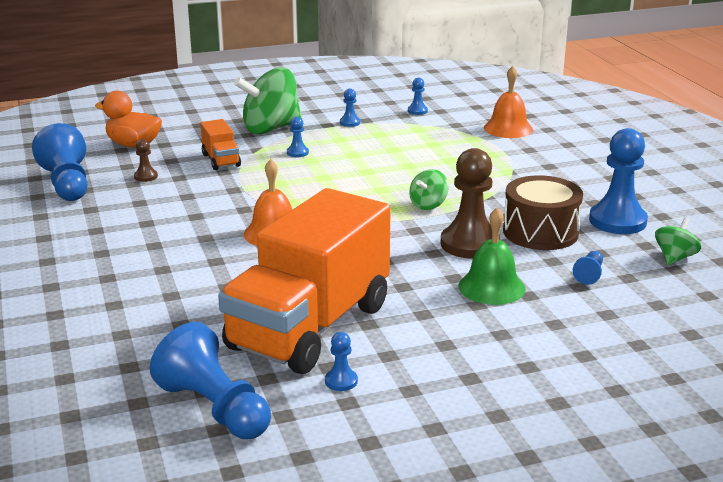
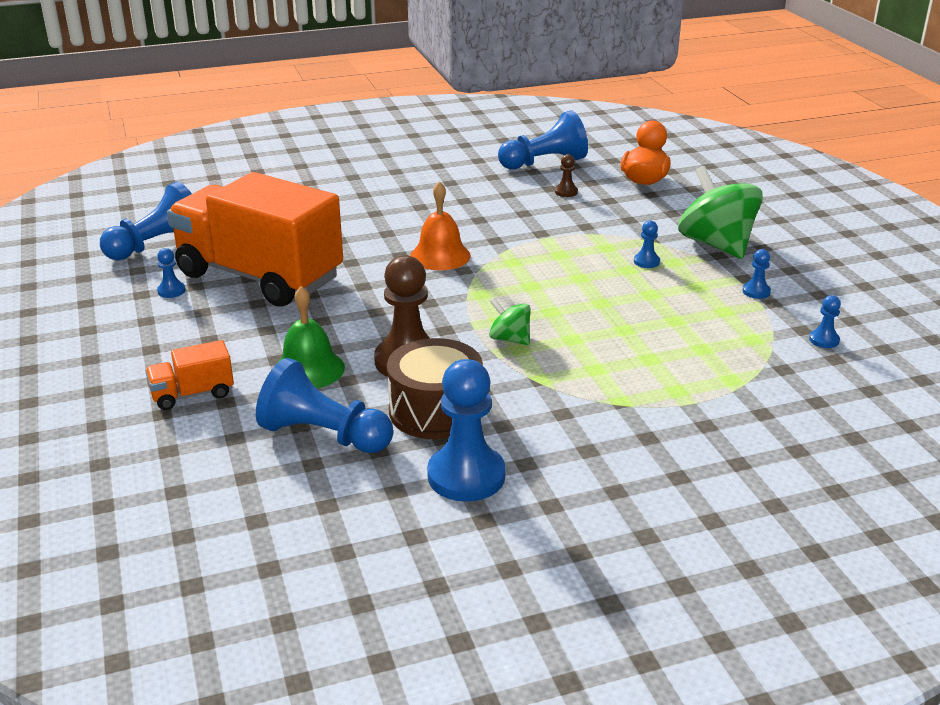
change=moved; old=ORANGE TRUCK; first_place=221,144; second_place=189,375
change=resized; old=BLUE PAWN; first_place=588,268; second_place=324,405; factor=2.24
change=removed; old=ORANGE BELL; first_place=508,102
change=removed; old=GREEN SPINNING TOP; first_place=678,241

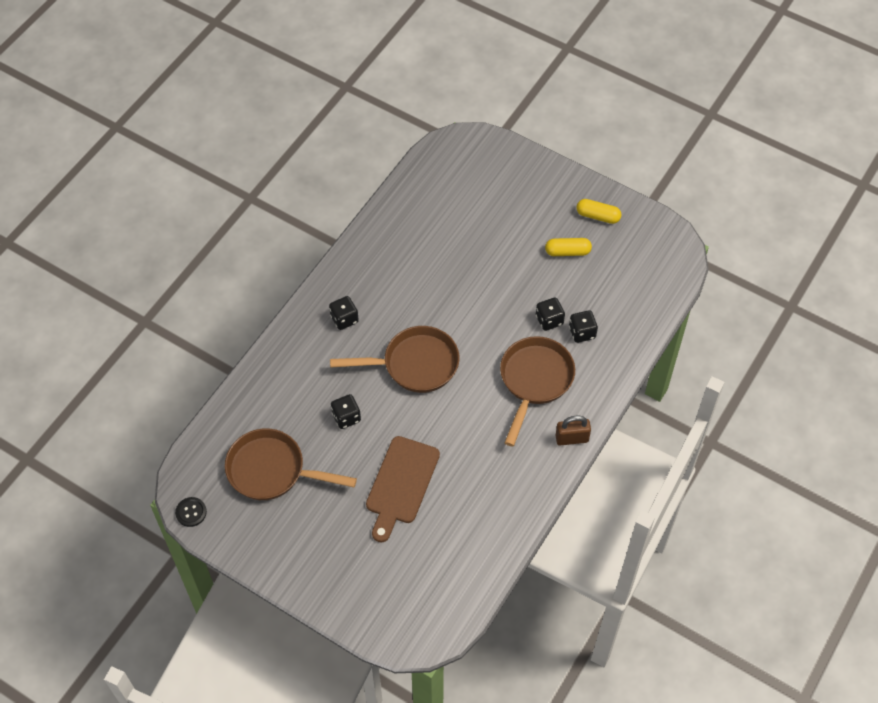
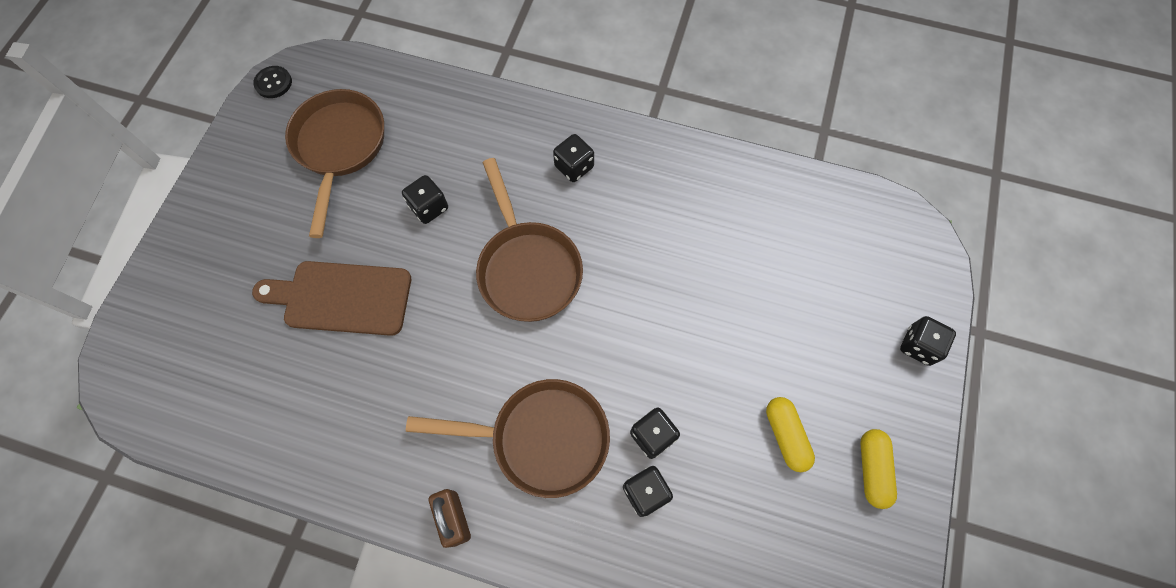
change=added; new=BLACK DICE; second_place=928,341

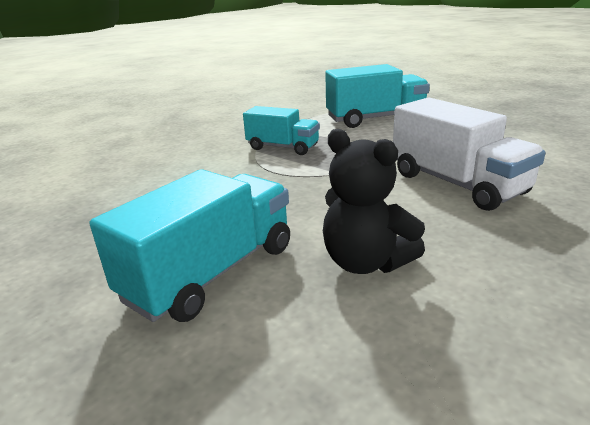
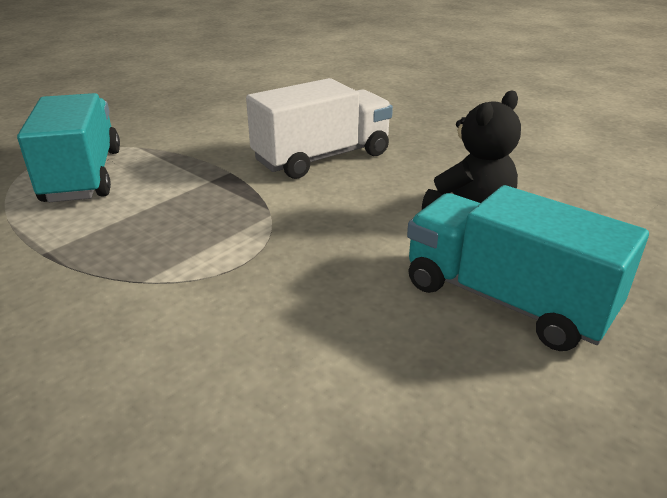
change=removed; old=TURQUOISE TRUCK; first_place=281,130

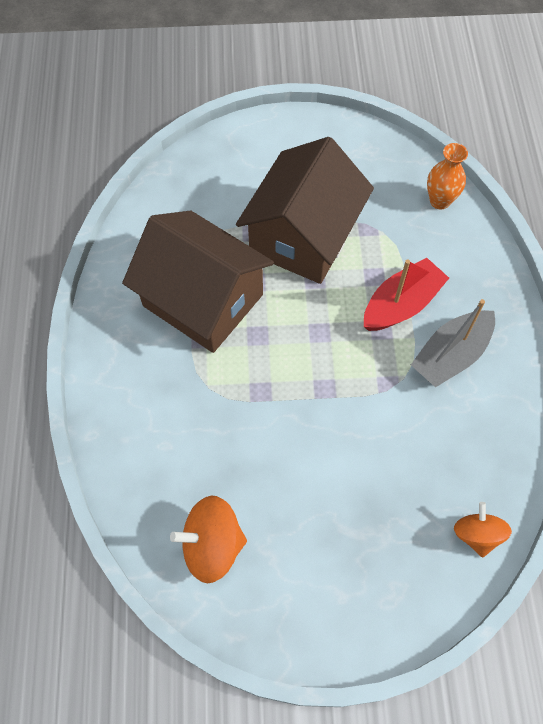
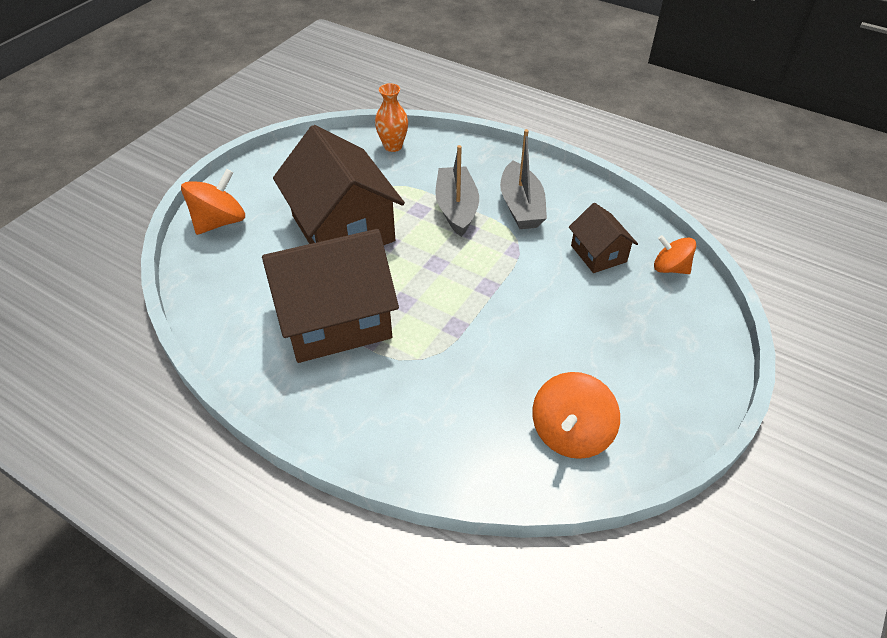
change=added; new=ORANGE SPINNING TOP; second_place=213,202
change=recoloured; old=RED BOAT; new=GREY BOAT; first_place=406,294; second_place=457,191
change=added; new=BROWN HOUSE; second_place=603,238

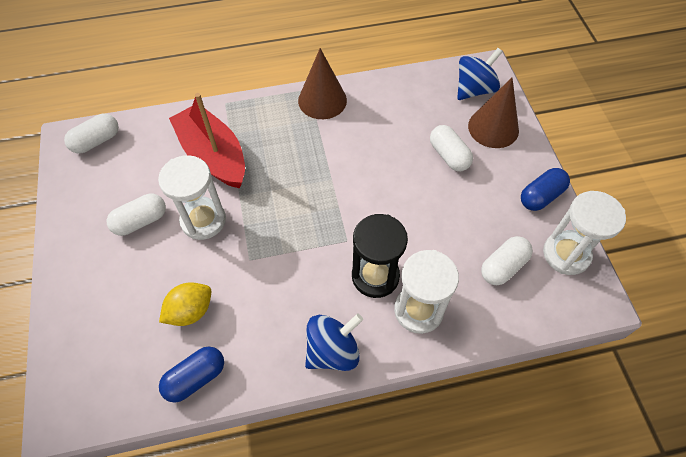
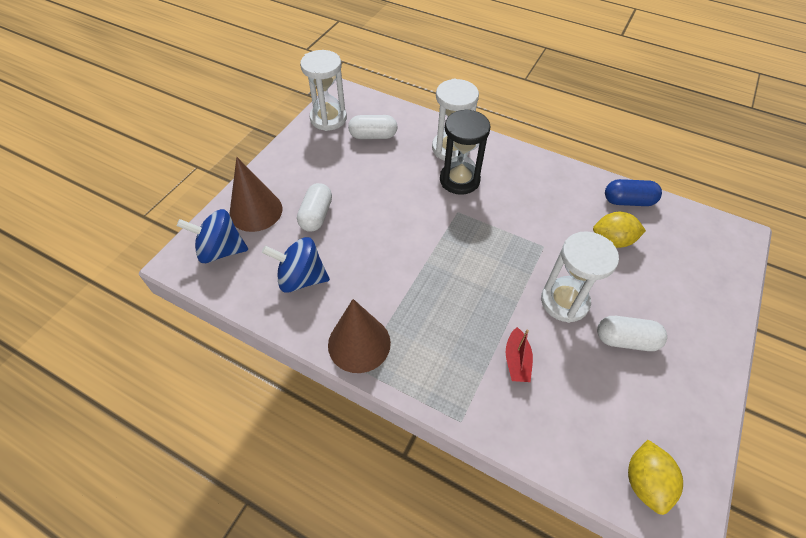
change=moved; old=BLUE SPINNING TOP; first_place=334,342; second_place=296,265
change=resized; old=RED BOAT; first_place=207,140; second_place=519,354; factor=0.44
change=replaced; old=WHITE CAPSULE; new=YELLOW LEMON; first_place=91,133; second_place=655,477
change=removed; old=BLUE CAPSULE; first_place=545,189

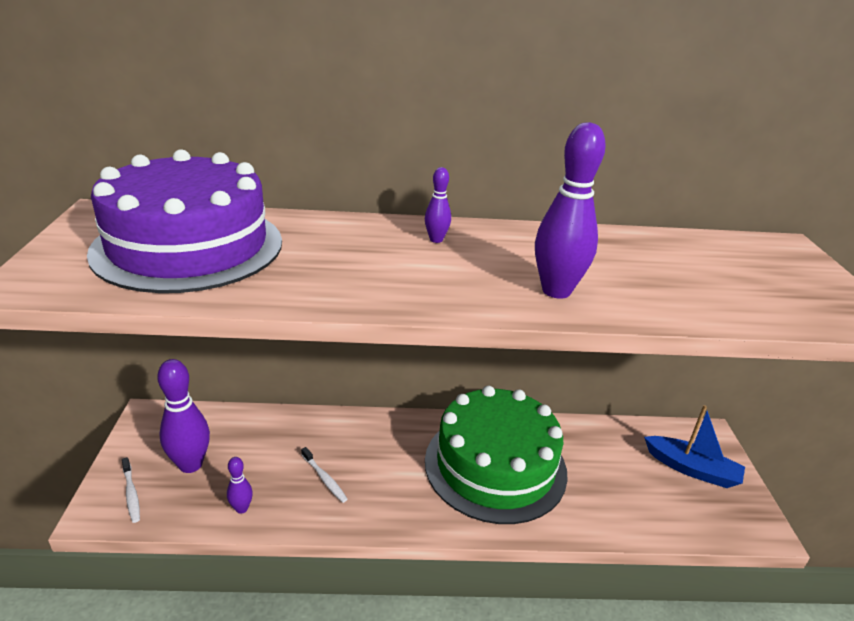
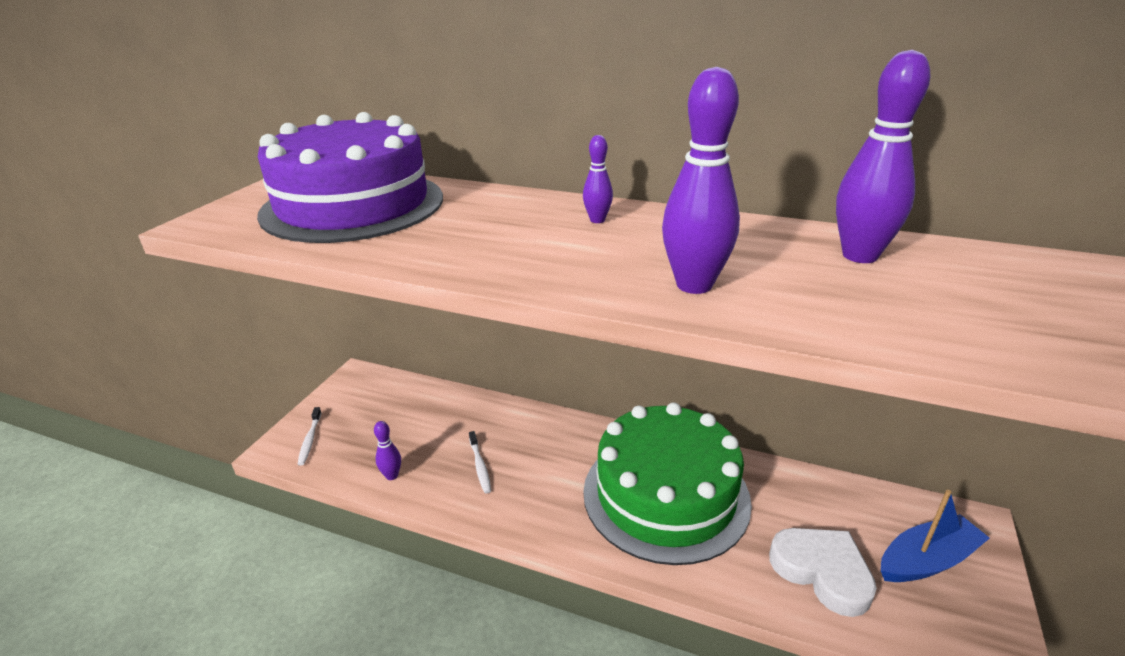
change=added; new=WHITE HEART; second_place=823,572
change=moved; old=PURPLE BOWLING PIN; first_place=183,416; second_place=883,156
change=turned; old=BLUE BOAT; first_place=694,446; second_place=935,536; degrees=-75

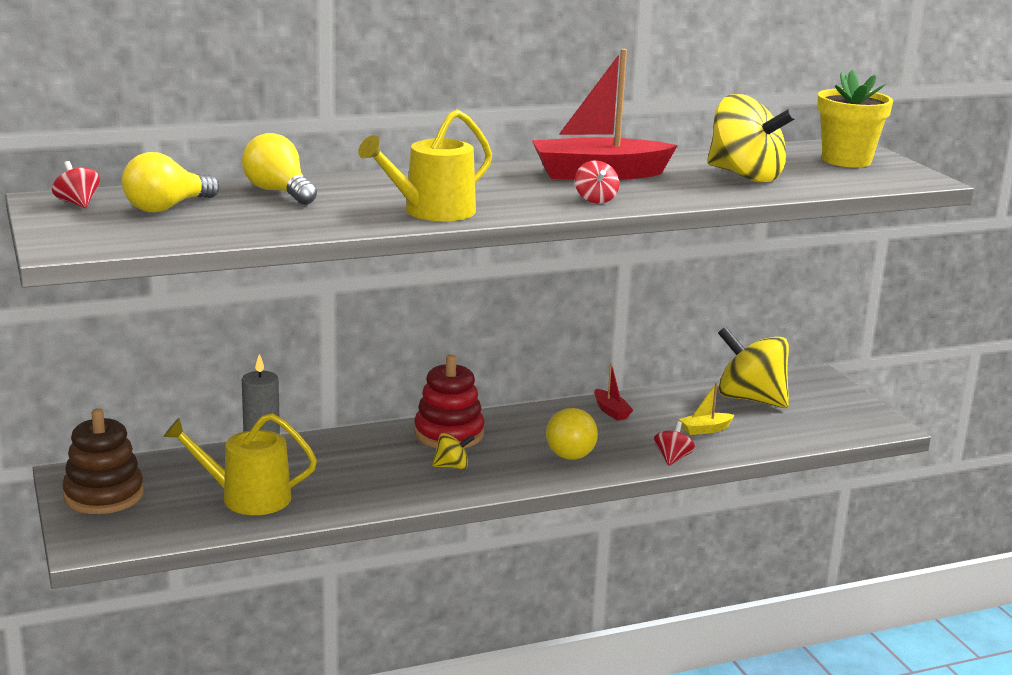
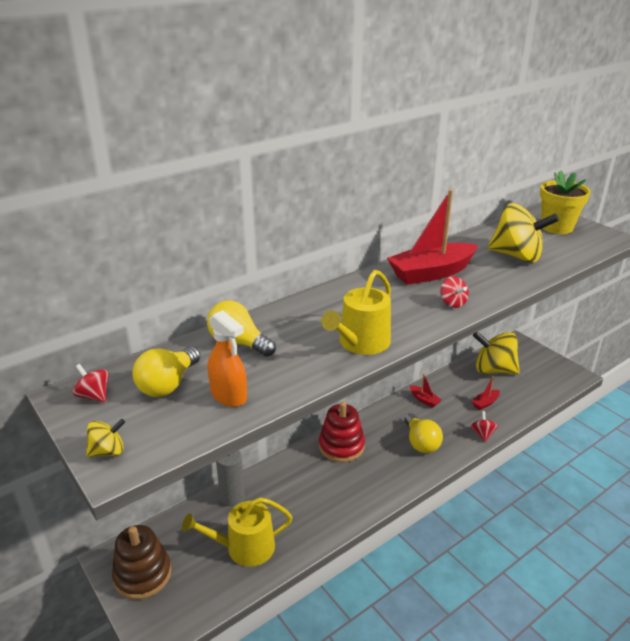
change=moved; old=YELLOW SPINNING TOP; first_place=453,451; second_place=105,438
change=added; new=ORANGE SPRAY BOTTLE; second_place=227,358
change=recoloured; old=YELLOW BOAT; new=RED BOAT; first_place=707,408; second_place=485,393

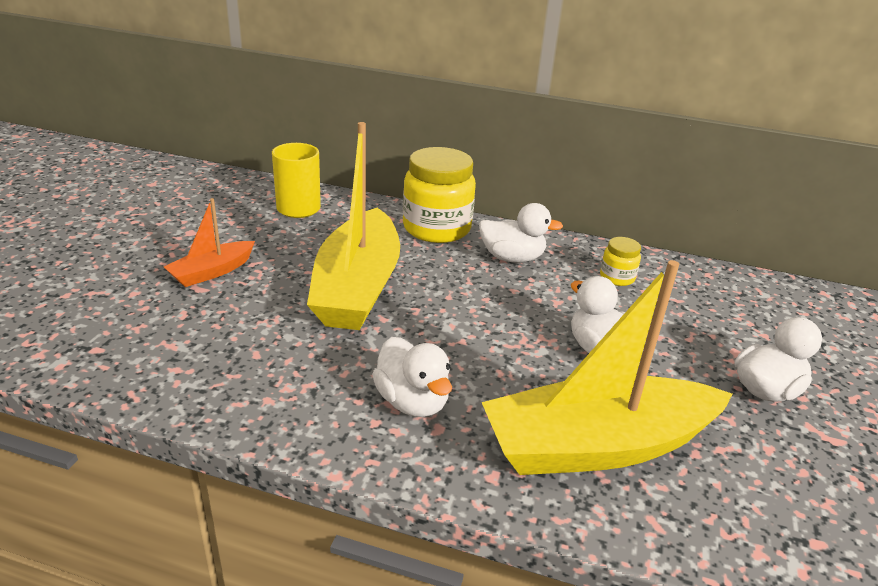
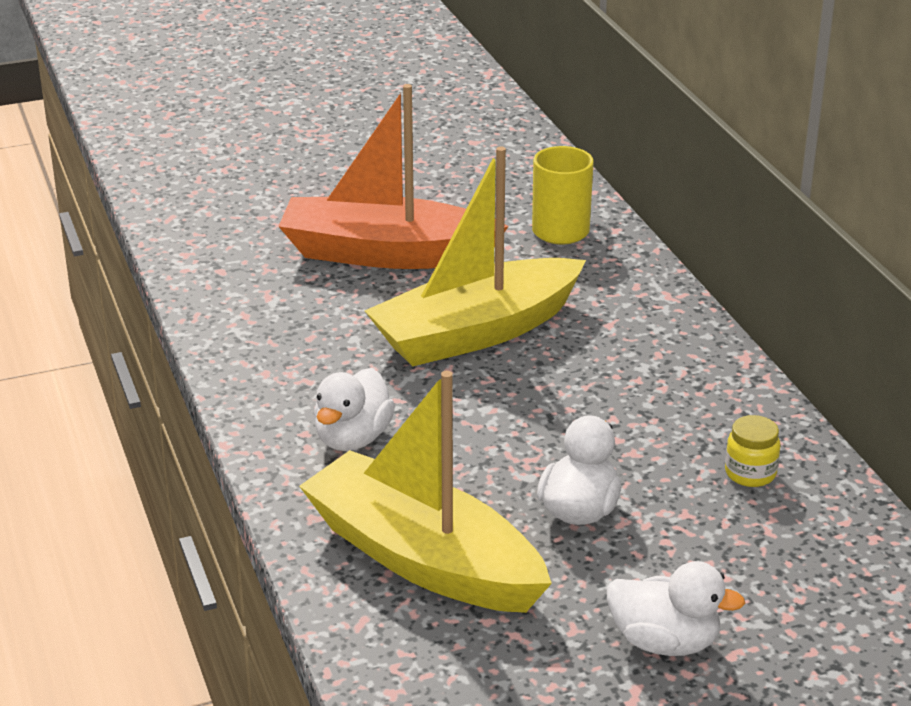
change=resized; old=ORANGE BOAT; first_place=209,242; second_place=393,176; factor=2.07
change=removed; old=YELLOW JAR; first_place=439,195
change=removed; old=WHITE DUCK; first_place=521,233

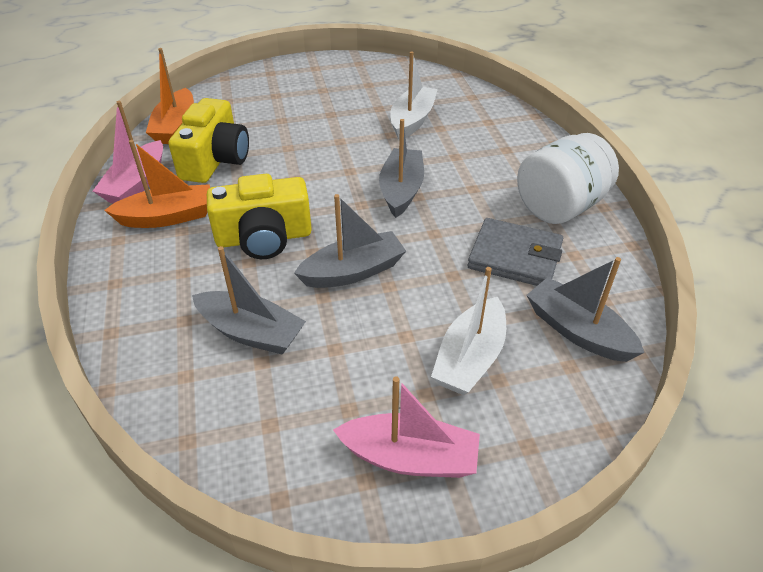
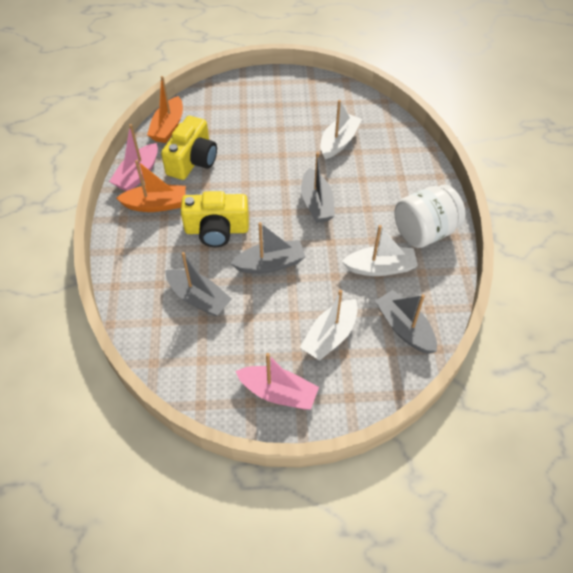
change=turned; old=GREY BOAT; first_place=401,168; second_place=318,187; degrees=150
change=replaced; old=GREY WALLET; new=WHITE BOAT; first_place=515,252; second_place=380,250

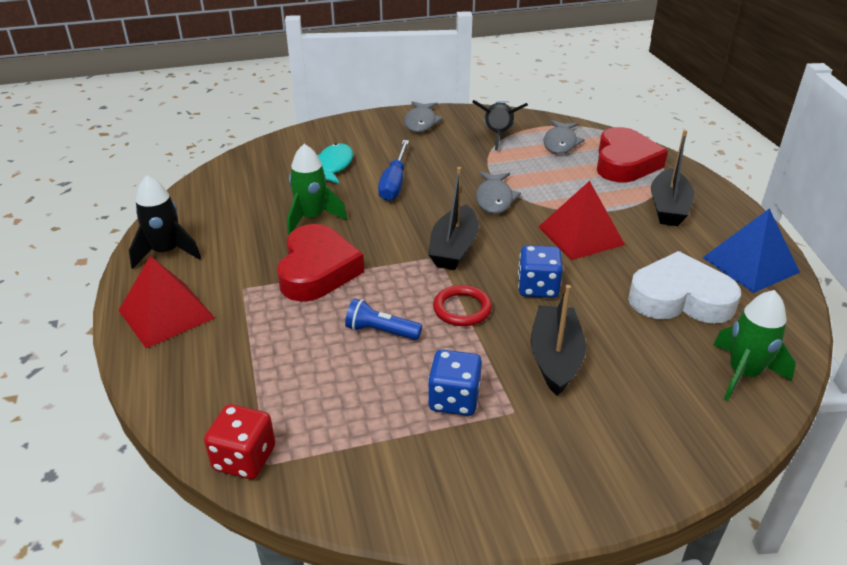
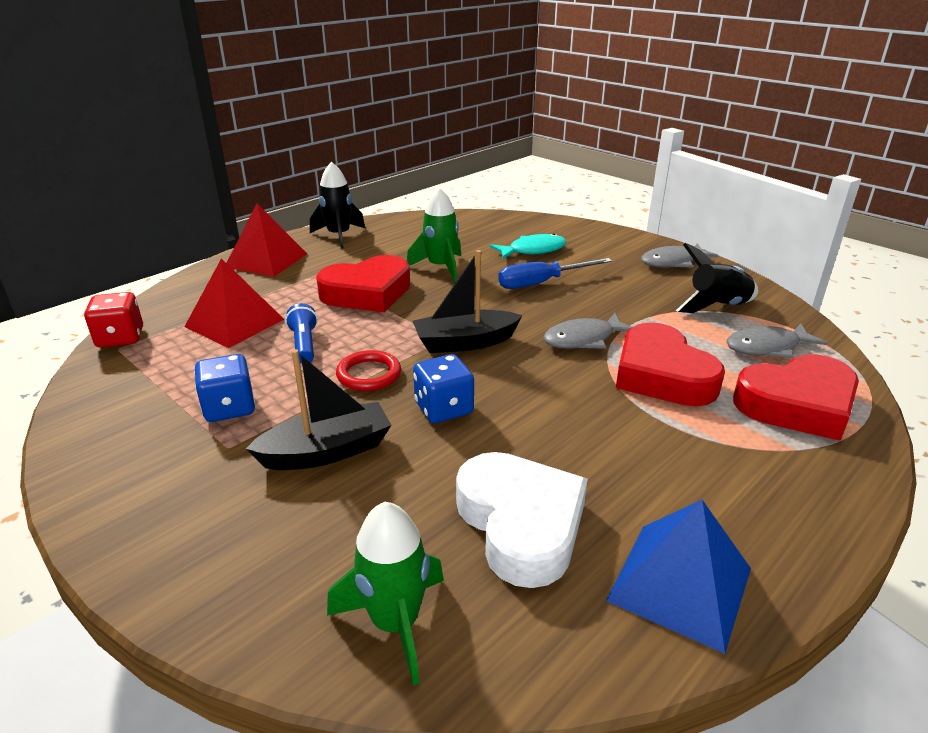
change=moved; old=RED PYRAMID; first_place=581,220; second_place=234,303
change=added; new=RED HEART; second_place=670,364
change=removed; old=BLACK BOAT; first_place=672,178

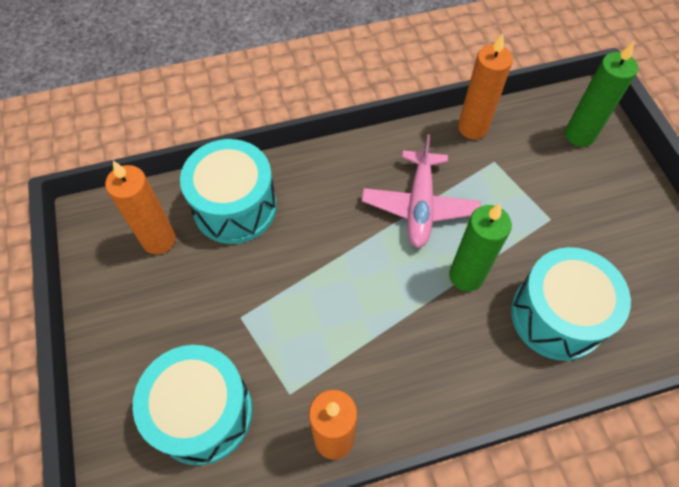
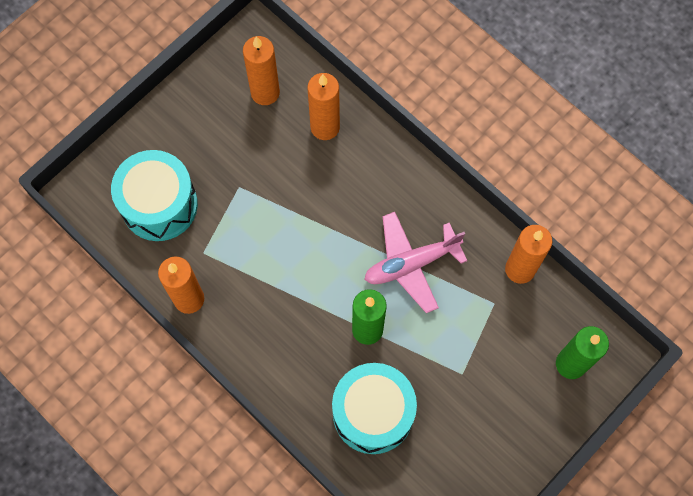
change=replaced; old=TURQUOISE DRUM; new=ORANGE CANDLE; first_place=228,191; second_place=324,106

